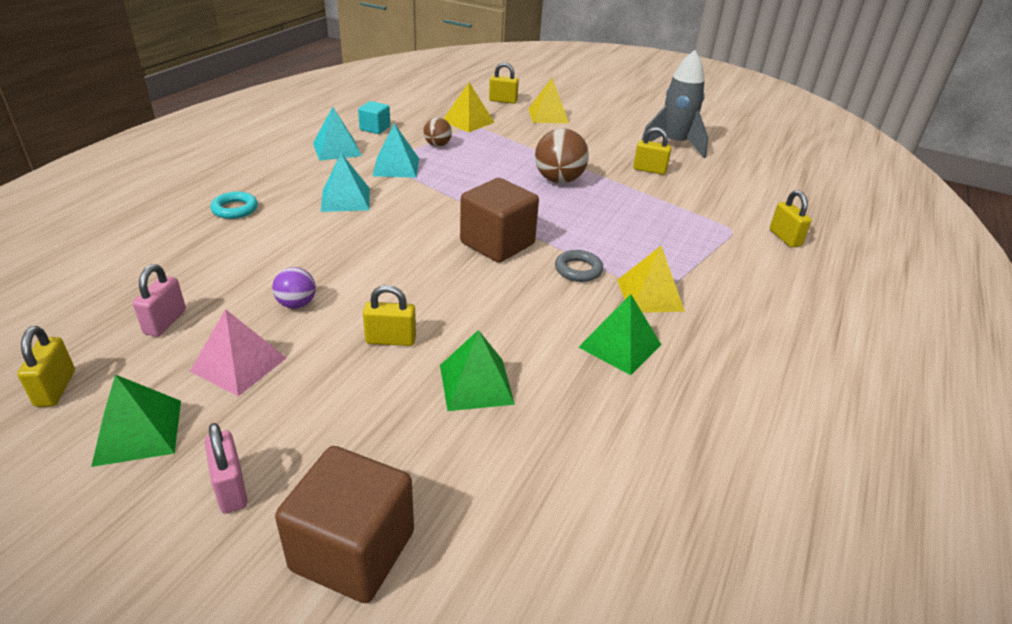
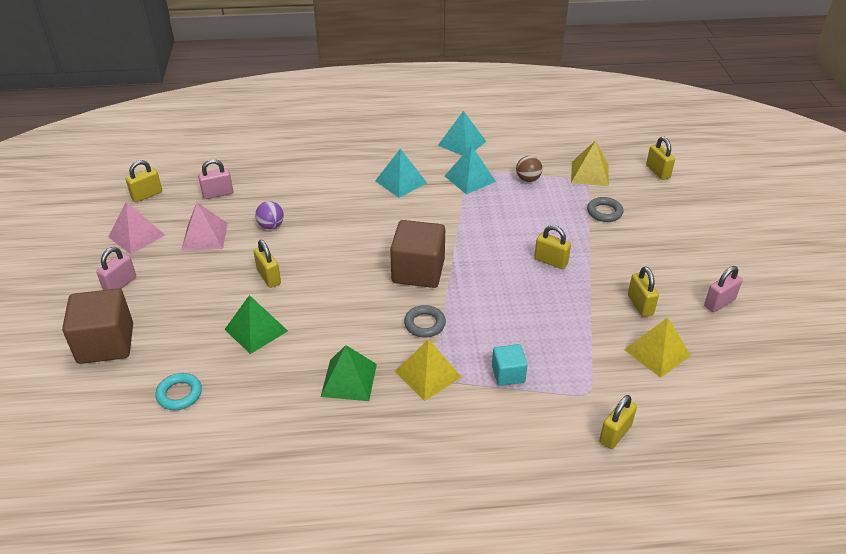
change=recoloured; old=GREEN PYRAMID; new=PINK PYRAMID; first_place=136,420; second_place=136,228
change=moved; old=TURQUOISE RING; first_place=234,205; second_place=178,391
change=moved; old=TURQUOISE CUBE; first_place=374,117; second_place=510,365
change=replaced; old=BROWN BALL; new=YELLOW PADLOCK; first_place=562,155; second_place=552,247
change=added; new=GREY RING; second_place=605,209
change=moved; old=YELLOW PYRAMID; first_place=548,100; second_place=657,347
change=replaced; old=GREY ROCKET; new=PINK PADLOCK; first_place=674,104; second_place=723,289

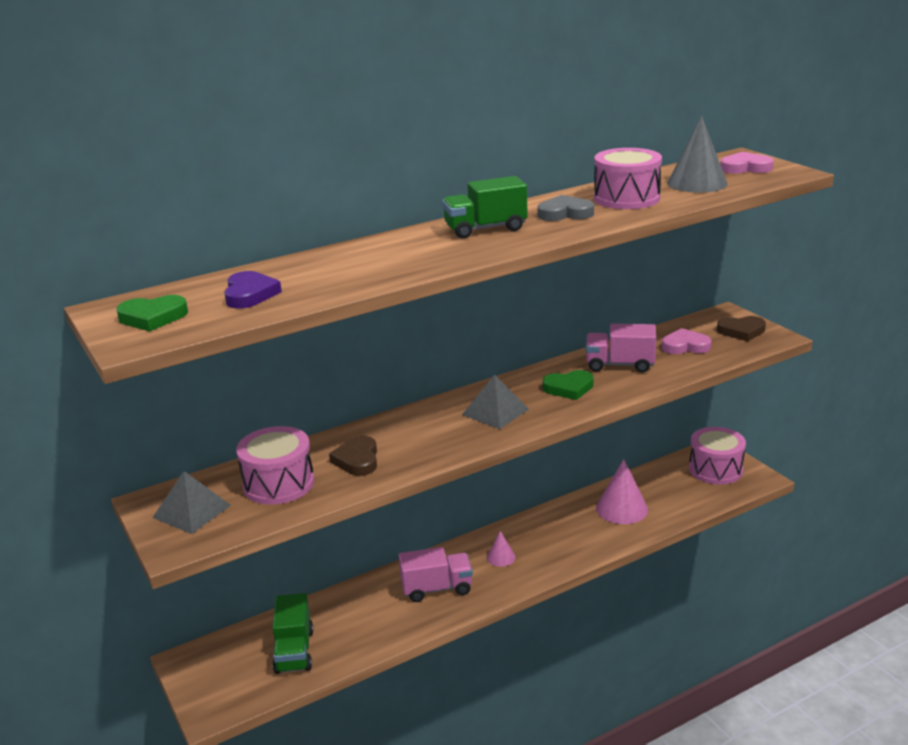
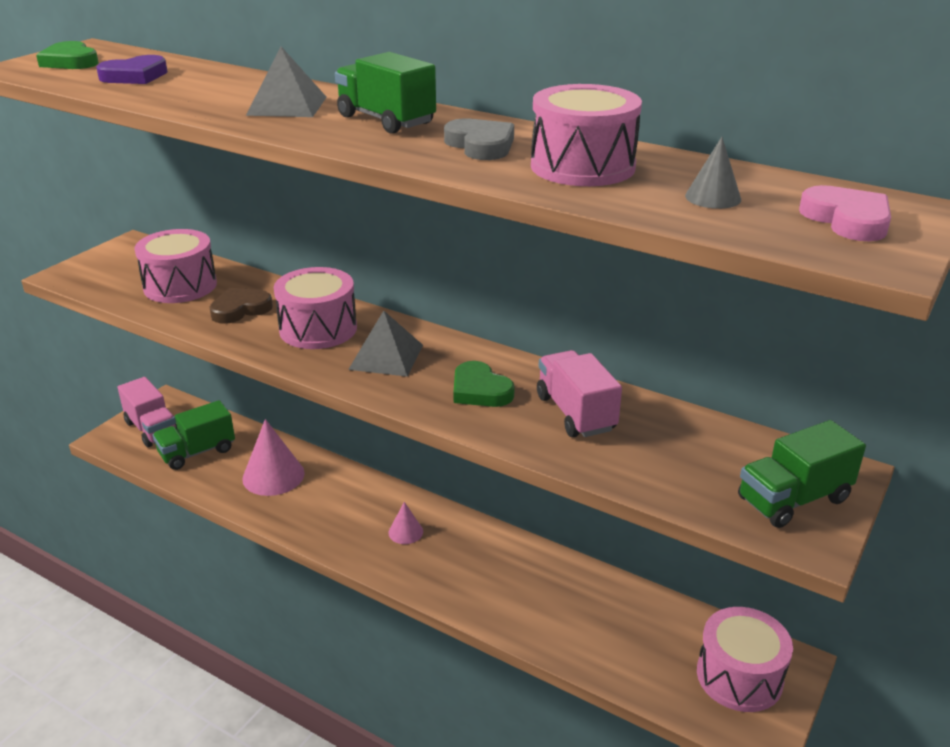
change=moved; old=PINK TRUCK; first_place=436,574; second_place=147,412
change=moved; old=PINK CONE; first_place=622,491; second_place=273,457
change=moved; old=GREY PYRAMID; first_place=191,502; second_place=286,82
change=added; new=PINK DRUM; second_place=315,308
change=resized; old=GREY CONE; first_place=697,154; second_place=713,173; factor=0.53
change=replaced; old=BROWN HEART; new=GREEN TRUCK; first_place=741,328; second_place=802,474
change=removed; old=PINK HEART; first_place=686,341

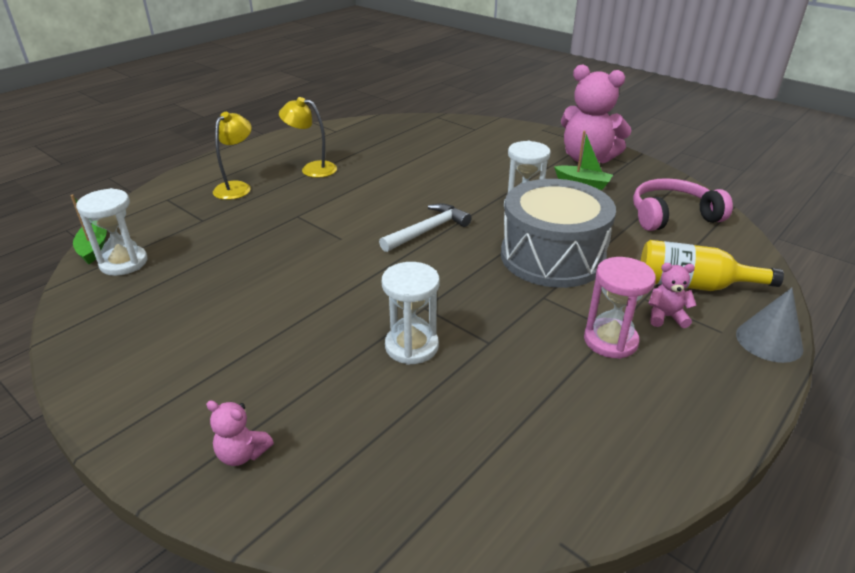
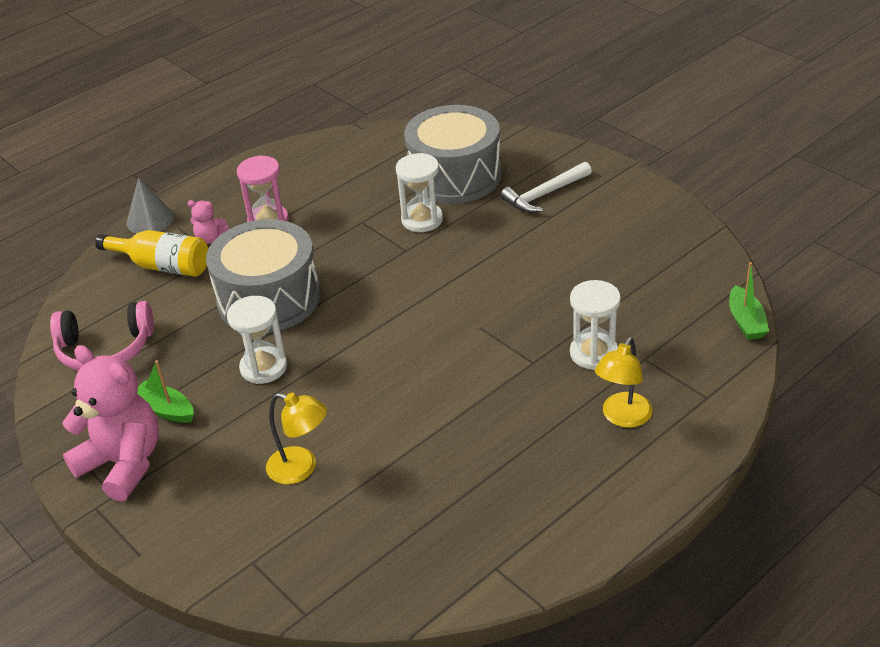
change=moved; old=YELLOW LAMP; first_place=308,137; second_place=296,438
change=added; new=GREY DRUM; second_place=453,154
change=moved; old=WHITE HAMMER; first_place=425,228; second_place=546,187
change=moved; old=WHITE HOURGLASS; first_place=111,232; second_place=595,325
change=removed; old=PINK TEDDY BEAR; first_place=240,433

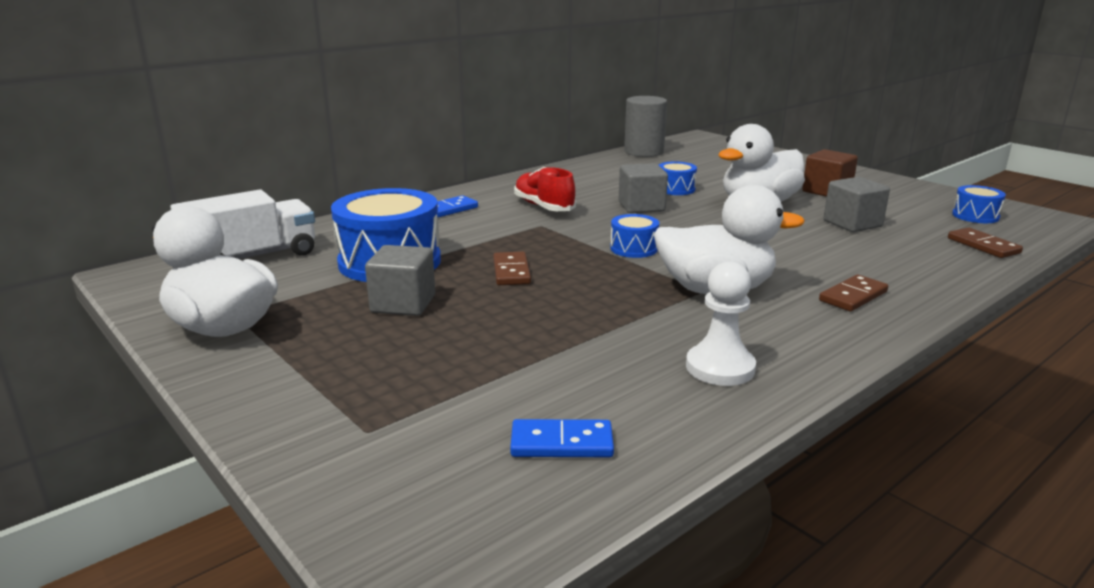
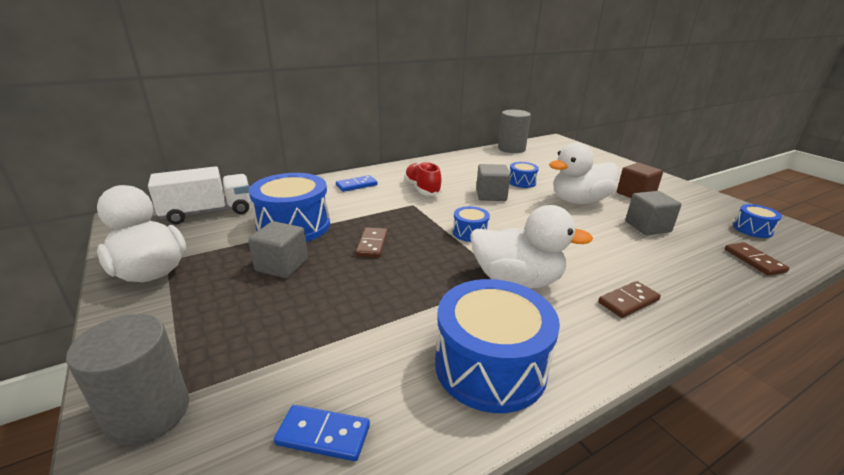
change=added; new=GREY CYLINDER; second_place=127,380
change=replaced; old=WHITE PAWN; new=BLUE DRUM; first_place=721,323; second_place=497,346

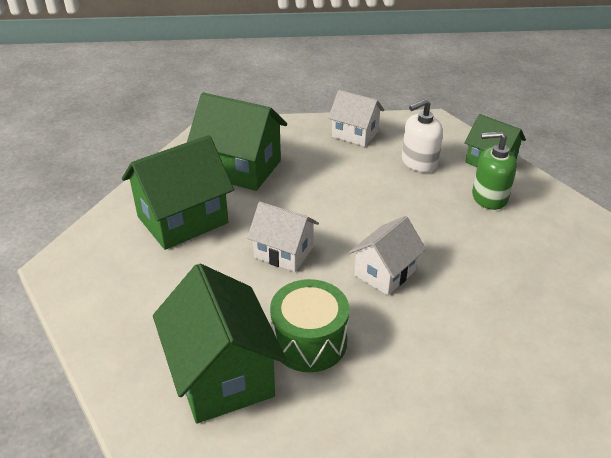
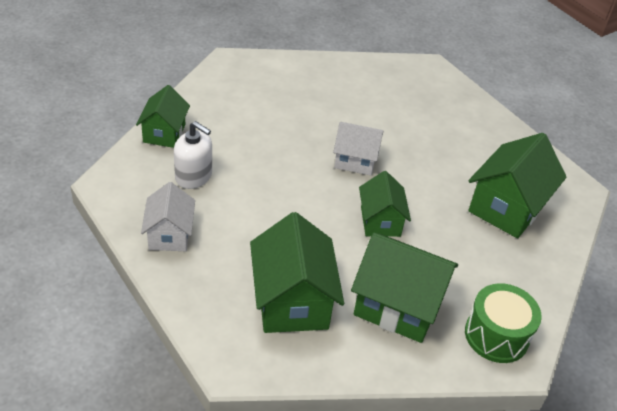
change=recoloured; old=WHITE HOUSE; new=GREEN HOUSE; first_place=283,237; second_place=385,204
change=moved; old=GREEN DRUM; first_place=309,325; second_place=503,323
change=removed; old=GREEN SOAP DISPENSER; first_place=494,170

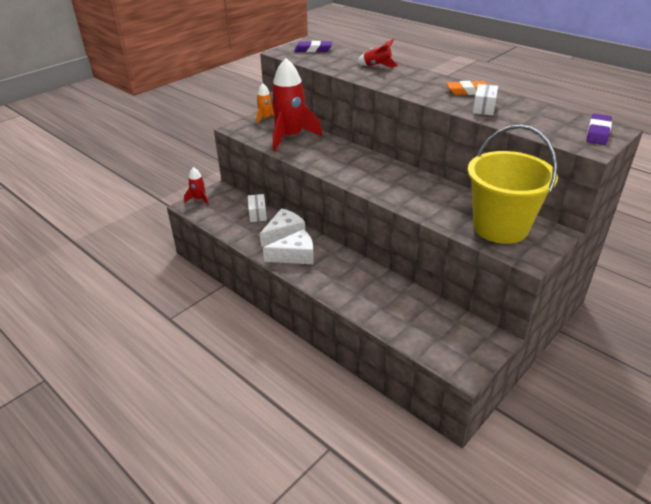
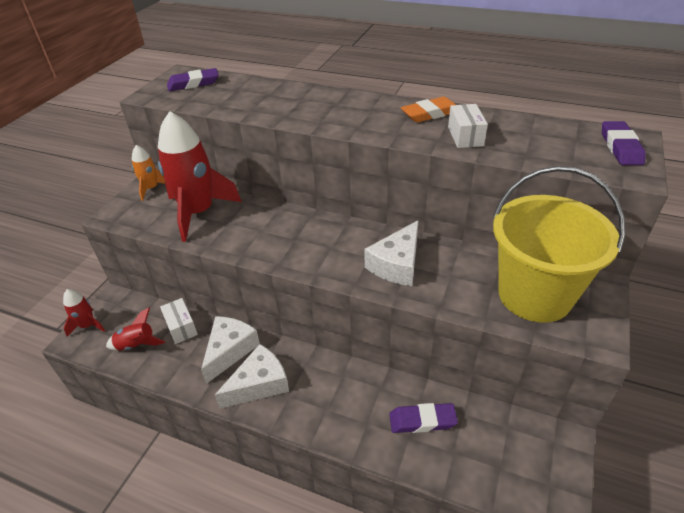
change=moved; old=RED ROCKET; first_place=377,53; second_place=136,329
change=added; new=WHITE CHEESE; second_place=391,253
change=added; new=PURPLE ERASER; second_place=423,418

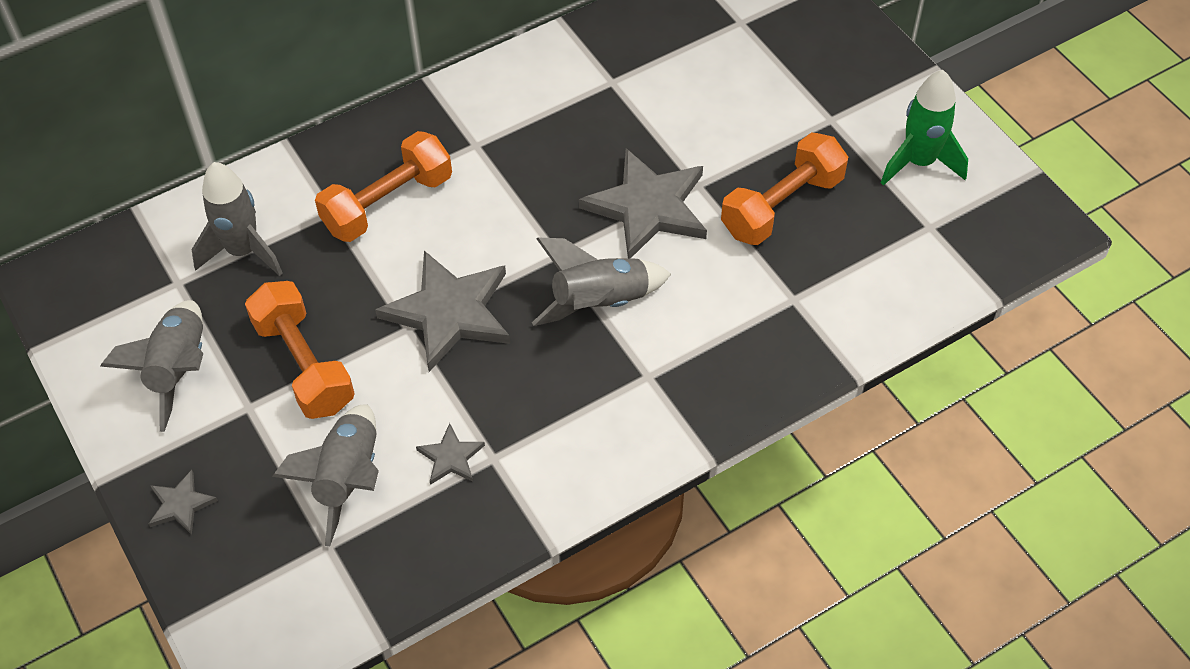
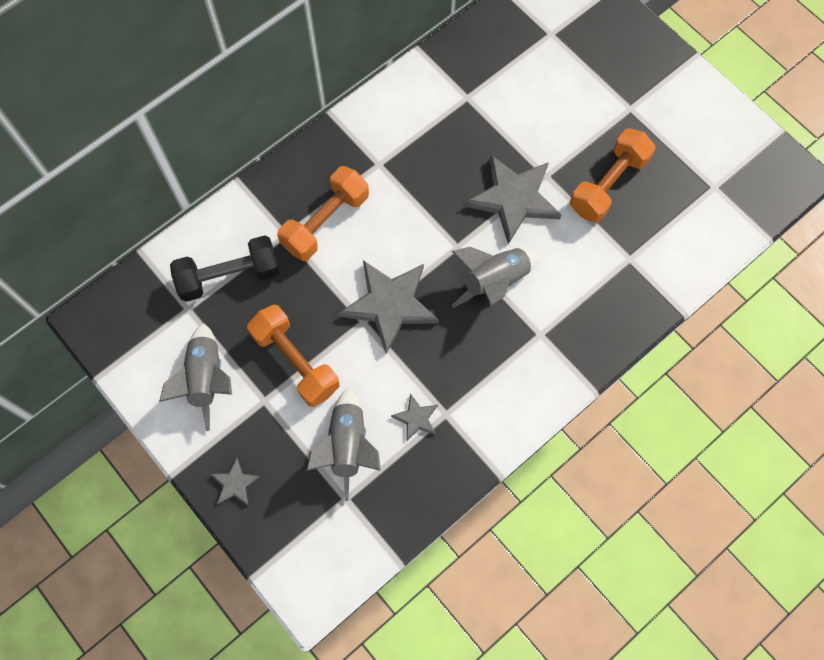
change=replaced; old=GREY ROCKET; new=BLACK DUMBBELL; first_place=237,219; second_place=225,268
change=removed; old=GREEN ROCKET; first_place=924,128

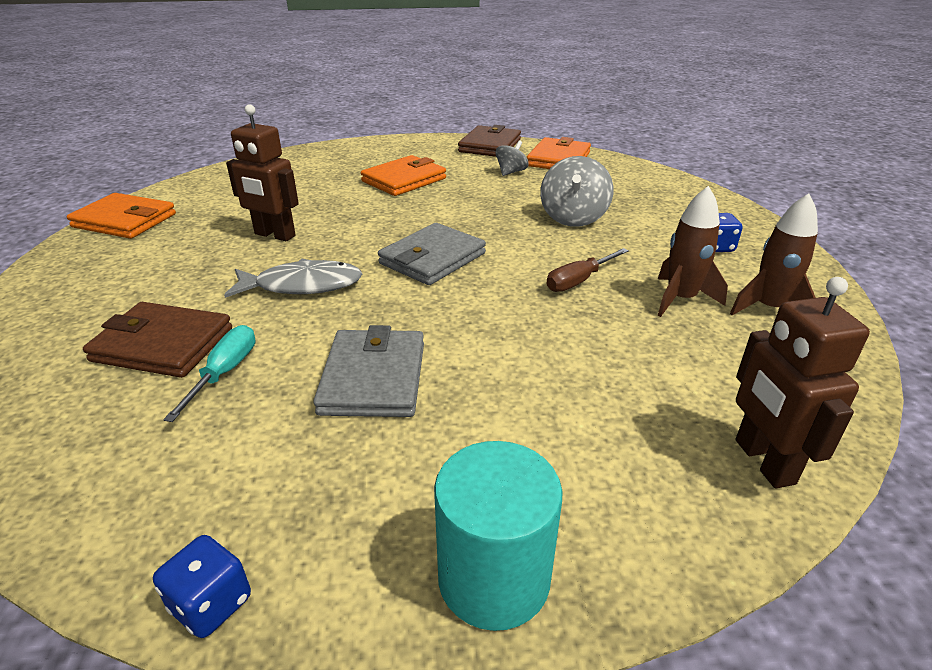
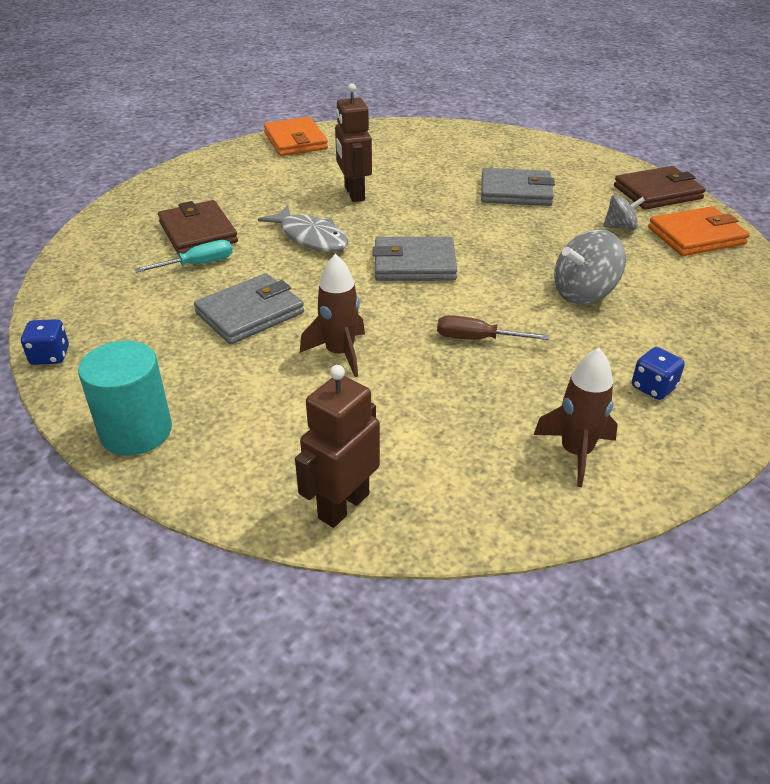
change=moved; old=BROWN ROCKET; first_place=692,251; second_place=332,315
change=recoloured; old=ORANGE WALLET; new=GREY WALLET; first_place=403,175; second_place=518,187

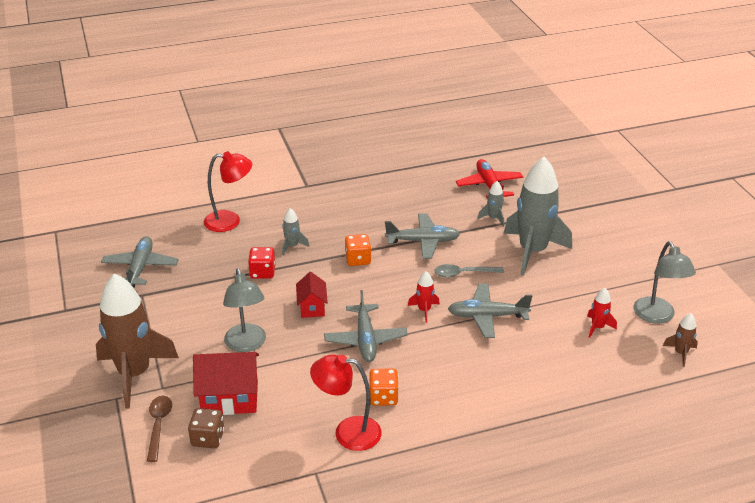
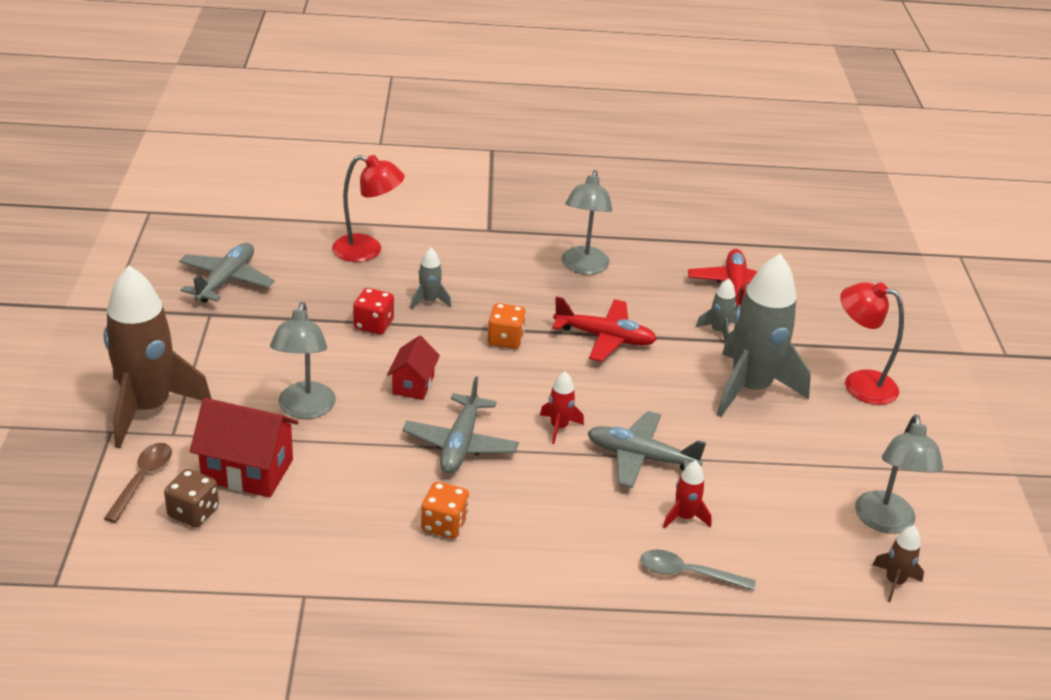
change=recoloured; old=GREY PLANE; new=RED PLANE; first_place=422,236; second_place=604,329
change=added; new=GREY LAMP; second_place=586,222
change=moved; old=GREY SPOON; first_place=469,270; second_place=698,570
change=moved; old=RED ROCKET; first_place=602,313; second_place=687,495
change=moved; old=RED LAMP; first_place=346,402; second_place=872,343

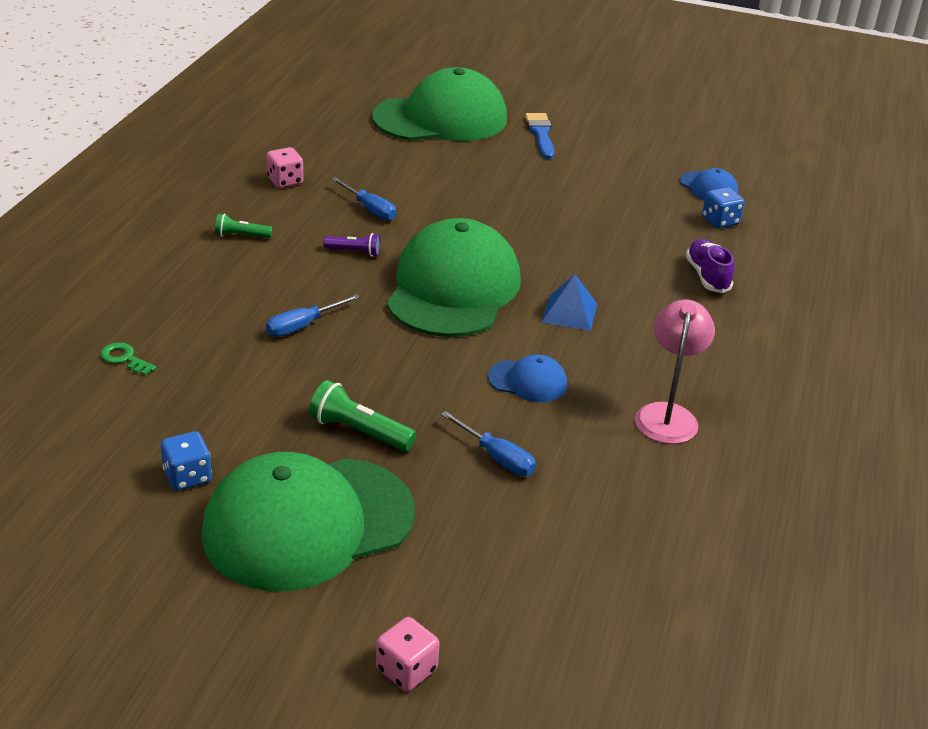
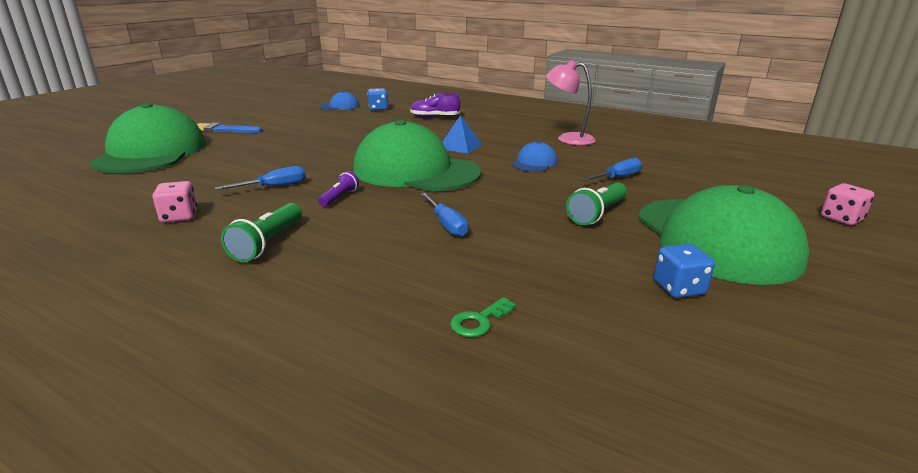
change=resized; old=GREEN FLASHLIGHT; first_place=243,226; second_place=261,232; factor=1.59

